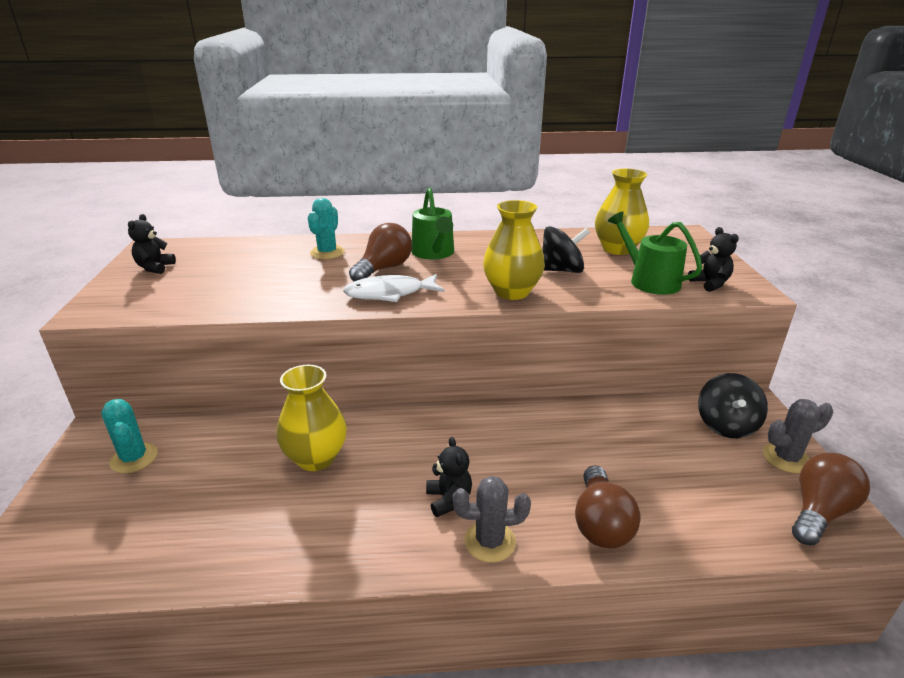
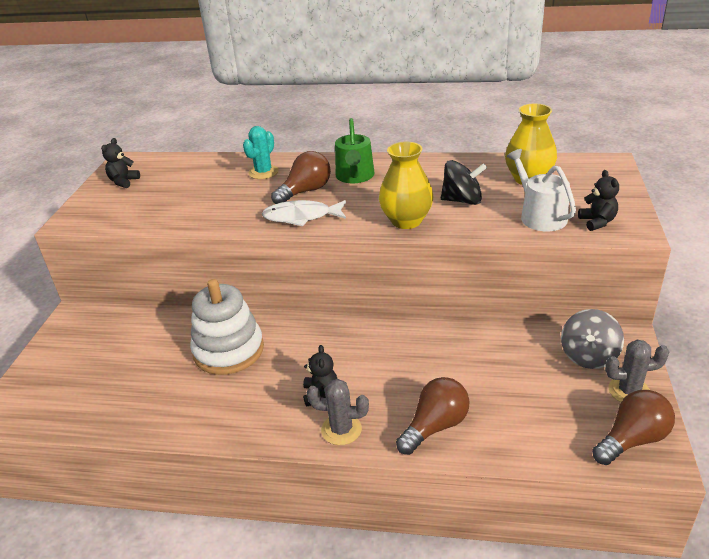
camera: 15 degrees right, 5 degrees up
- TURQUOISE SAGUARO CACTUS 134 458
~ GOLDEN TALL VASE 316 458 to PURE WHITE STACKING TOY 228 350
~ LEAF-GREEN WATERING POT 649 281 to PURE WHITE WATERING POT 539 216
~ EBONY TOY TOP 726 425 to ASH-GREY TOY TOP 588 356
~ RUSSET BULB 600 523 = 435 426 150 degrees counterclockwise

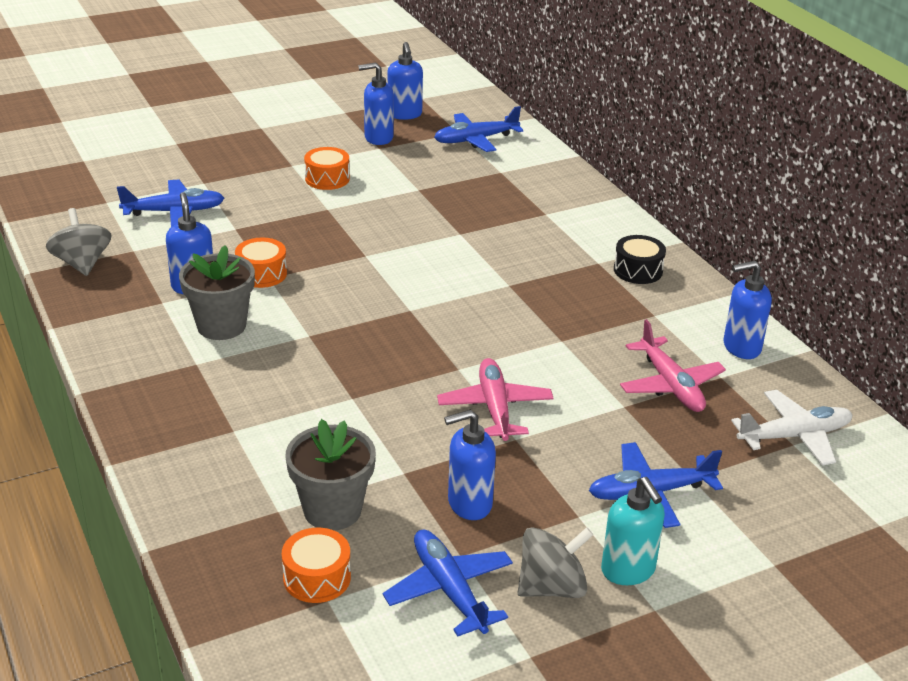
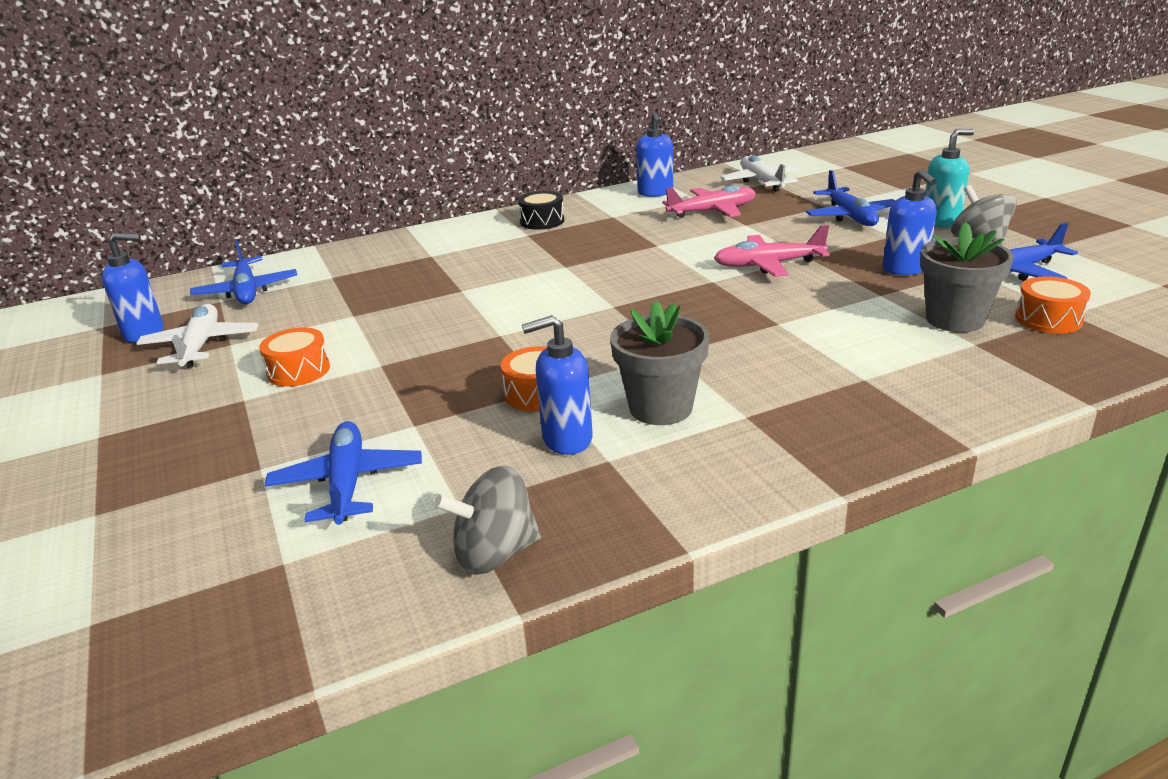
camera: 85 degrees left, 5 degrees down
~ BLUE PUMP BOTTLE 378 138 to PURE WHITE TOY PLANE 201 345

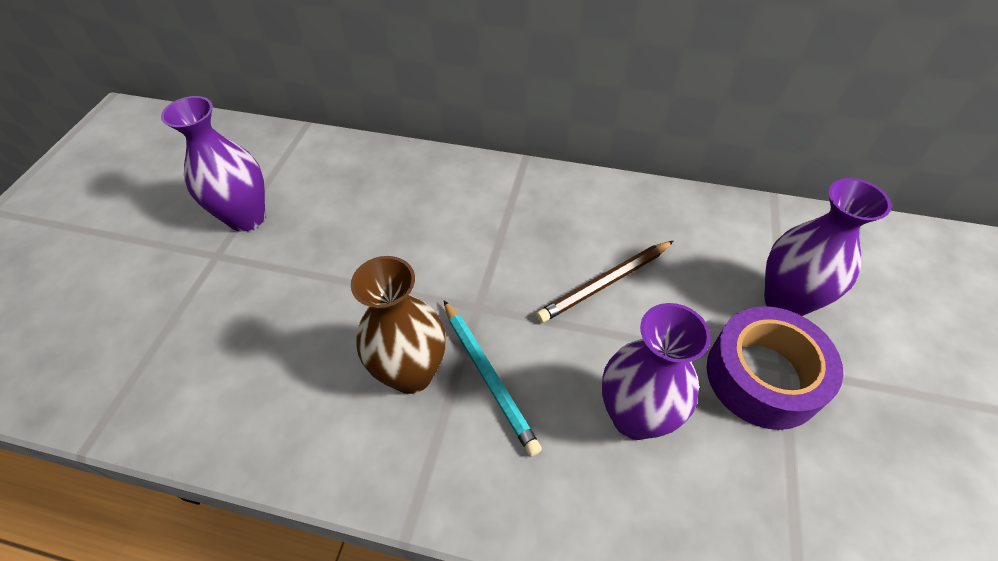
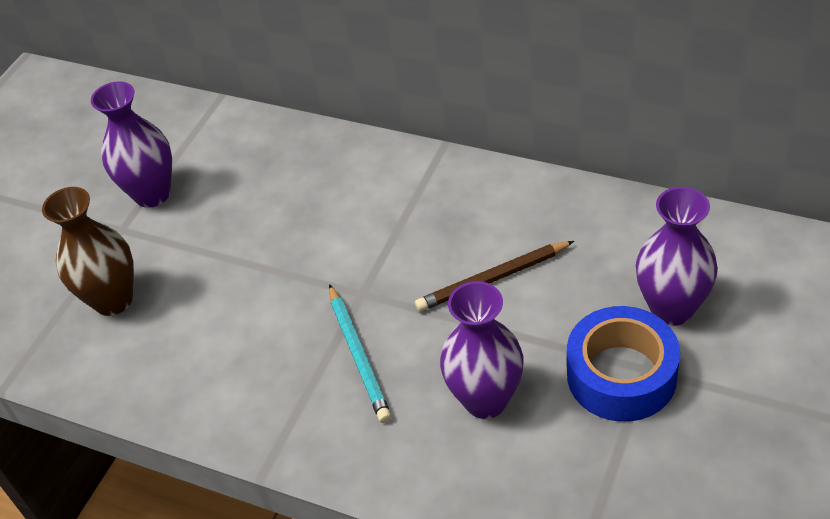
camera: 15 degrees right, 5 degrees down
~ RUSSET TALL VASE 411 373 to 113 300
~ VIOLET STICKY TAPE 763 376 to BLUE STICKY TAPE 621 375

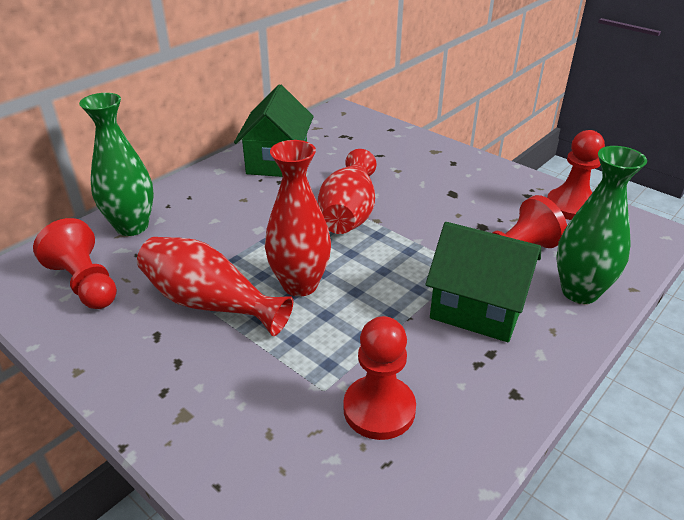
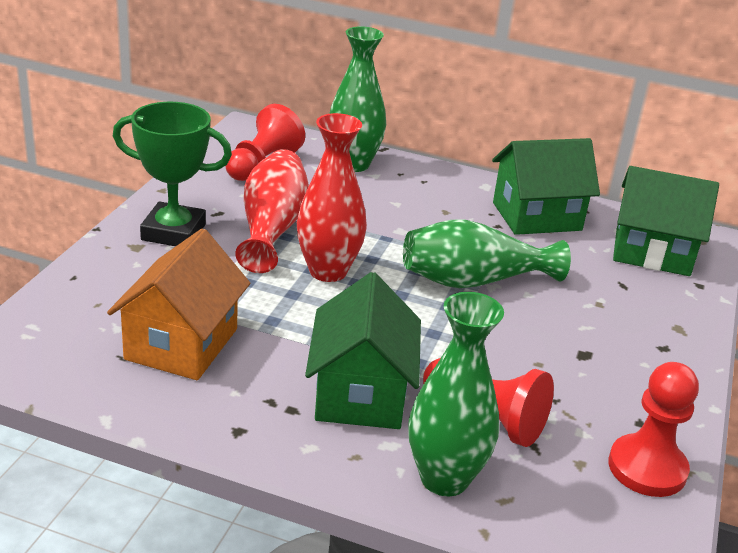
camera: 65 degrees right, 5 degrees down
+ LEAF-GREEN TROPHY 173 232
+ LEAF-GREEN COTTAGE 652 252
~ RED PAWN 379 409 to ORANGE COTTAGE 181 344
~ RED TALL VASE 349 213 to LEAF-GREEN TALL VASE 474 281

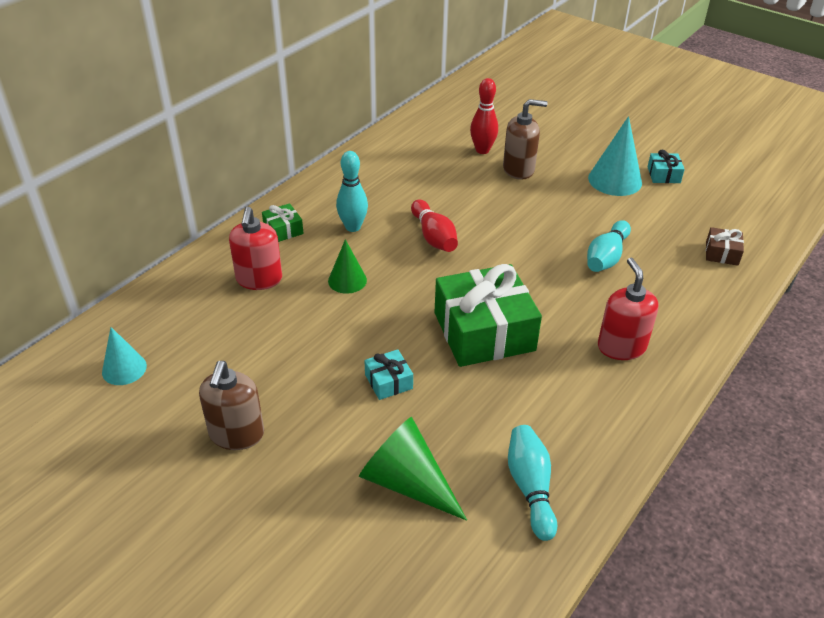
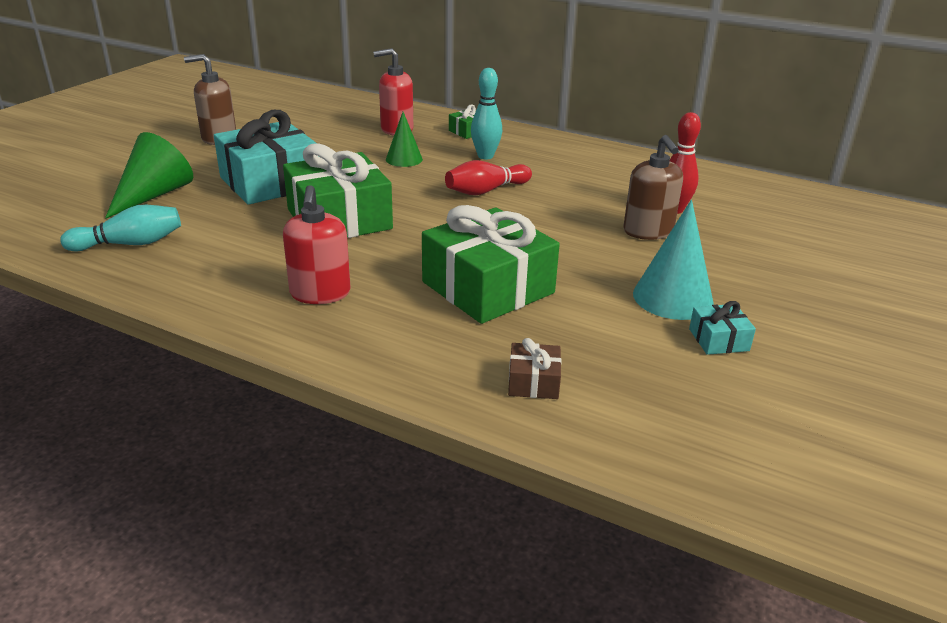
camera: 80 degrees right, 10 degrees down
- TURQUOISE CONE 124 369
~ TURQUOISE TENPIN 606 257 to LEAF-GREEN GIFT 488 287
~ RED PUMP BOTTLE 621 347 = 320 293 105 degrees clockwise
~ TURQUOISE GIFT 388 381 = 270 182 x2.30

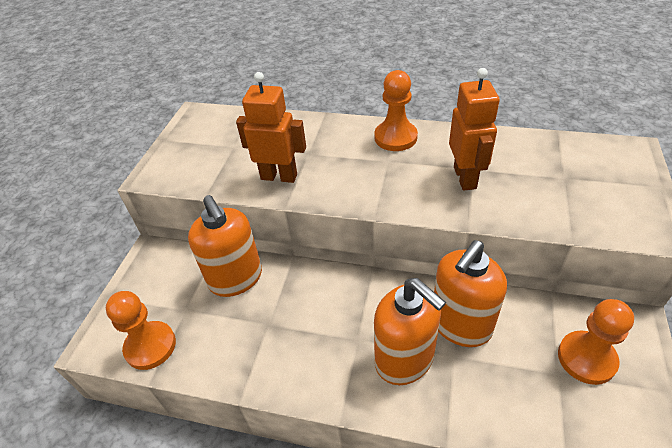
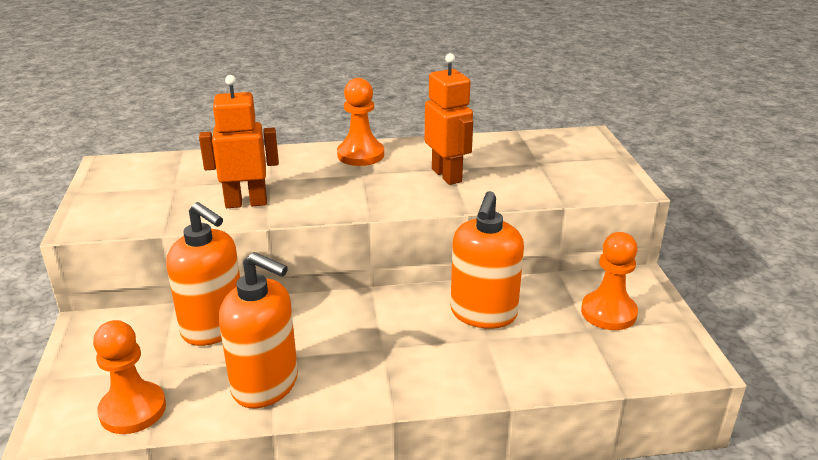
camera: 25 degrees left, 15 degrees down
~ ORANGE PUMP BOTTLE 404 359 to 265 385

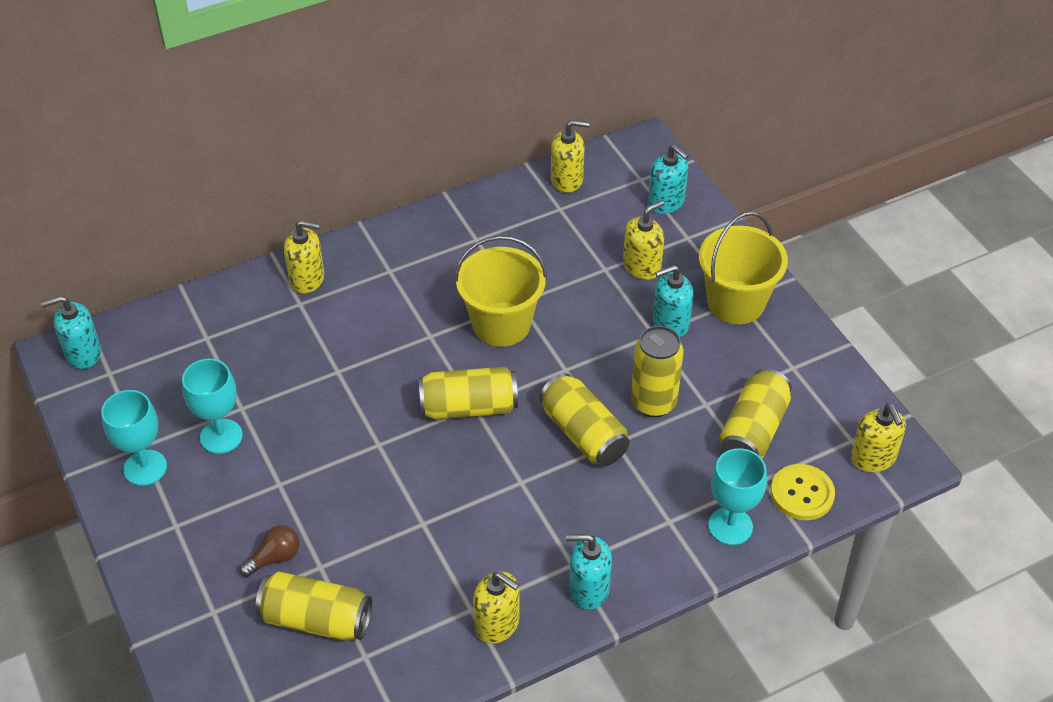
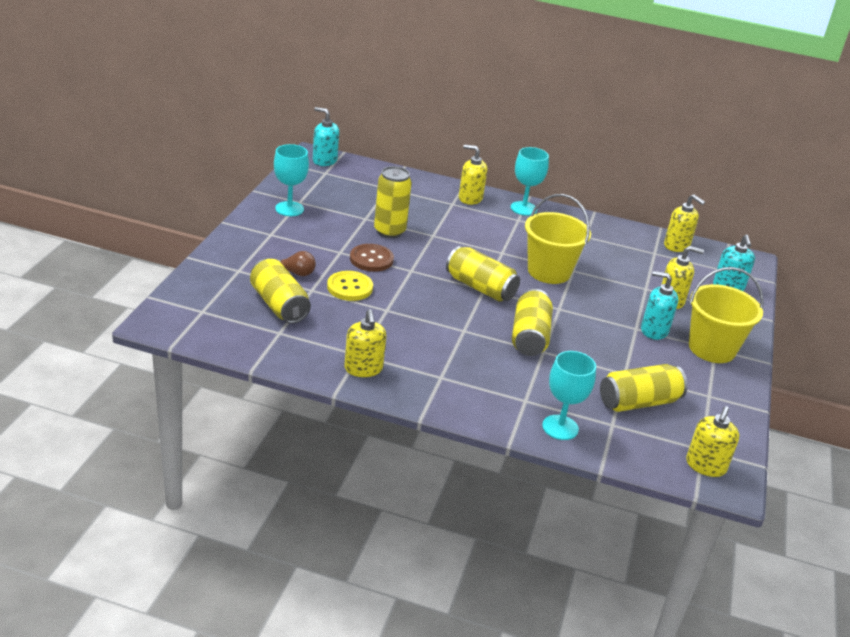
camera: 40 degrees right, 15 degrees down
- TURQUOISE PUMP BOTTLE 588 589
+ RUSSET SHIRT BUTTON 371 259
~ TURQUOISE CHALICE 221 436 to 523 208
~ GOLDEN TIN 653 402 to 389 231
~ GOLDEN SHIRT BUTTON 802 494 to 350 287
~ GOLDEN PUMP BOTTLE 307 279 = 470 198 150 degrees clockwise

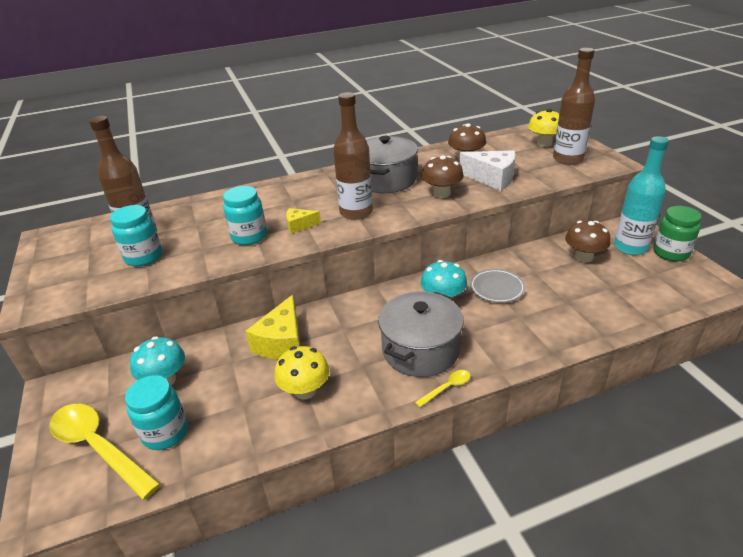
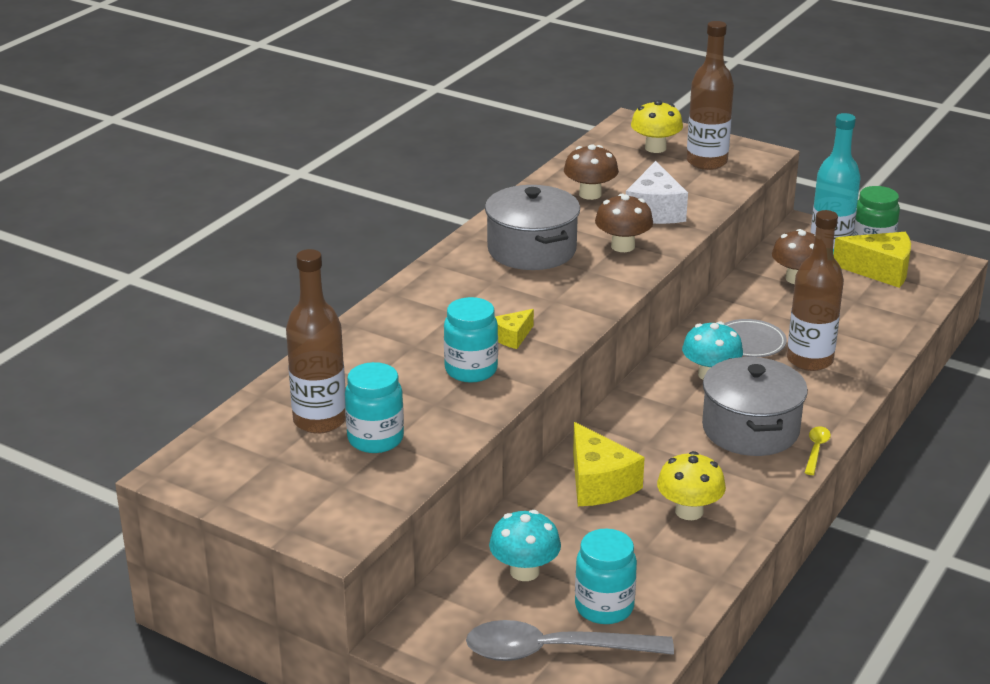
camera: 40 degrees left, 5 degrees down
+ GOLDEN CHEESE 880 270
~ RUSSET DRINK BOTTLE 356 212 to 809 360
~ GOLDEN TEASPOON 98 446 to ASH-GREY TEASPOON 553 651
~ PURE WHITE CHEESE 492 178 = 654 211 105 degrees clockwise

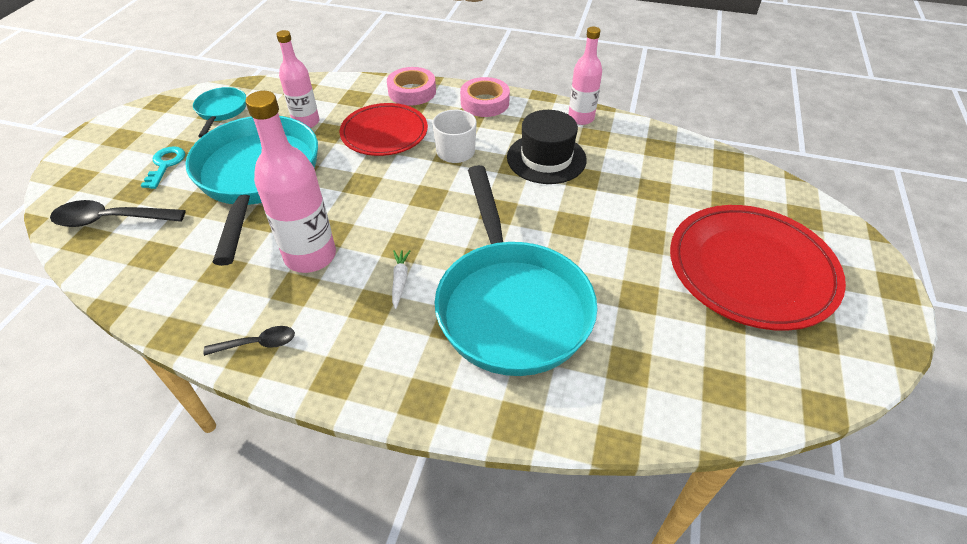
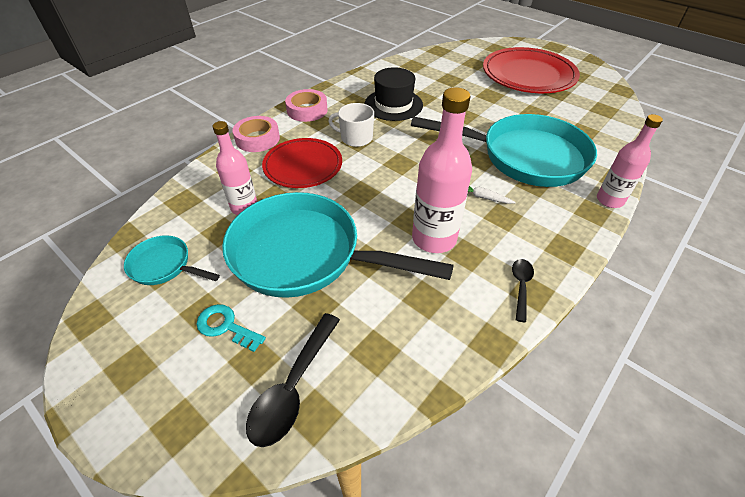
camera: 65 degrees left, 0 degrees up
~ ROSY DRINK BOTTLE 581 118 to 609 200

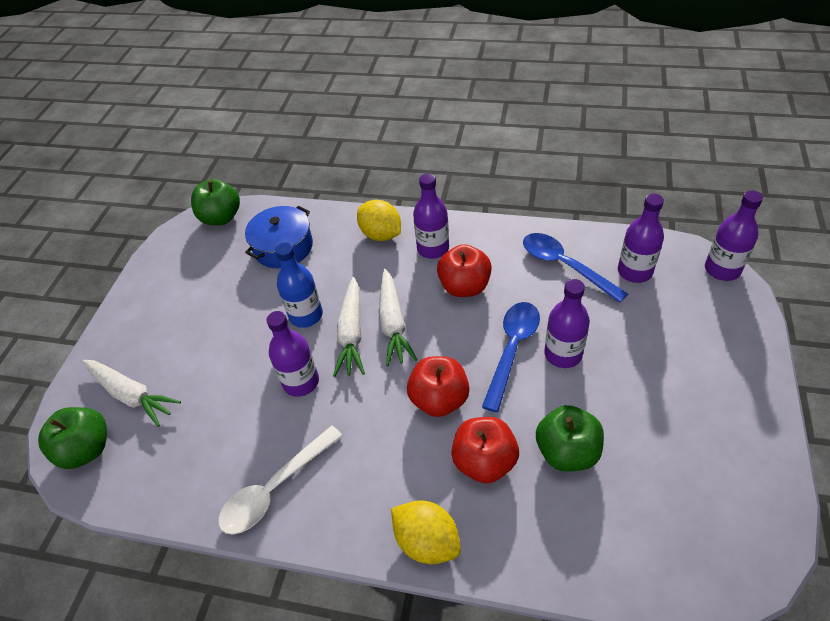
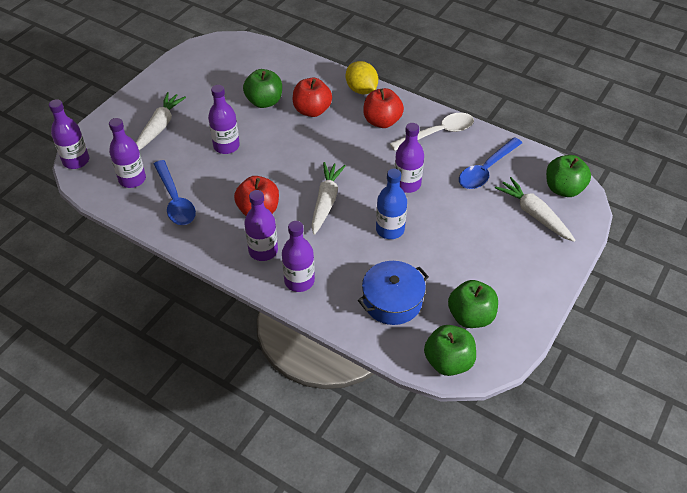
camera: 165 degrees left, 0 degrees up
+ LEAF-GREEN TOY APPLE 470 316
~ PURE WHITE ROOT VEGETABLE 351 333 to 159 127
~ RED TOY APPLE 439 399 to 382 121
~ BLUE TEASPOON 512 349 to 486 170
~ GOLDEN LEMON 381 234 to VIOLET DRINK BOTTLE 299 281

